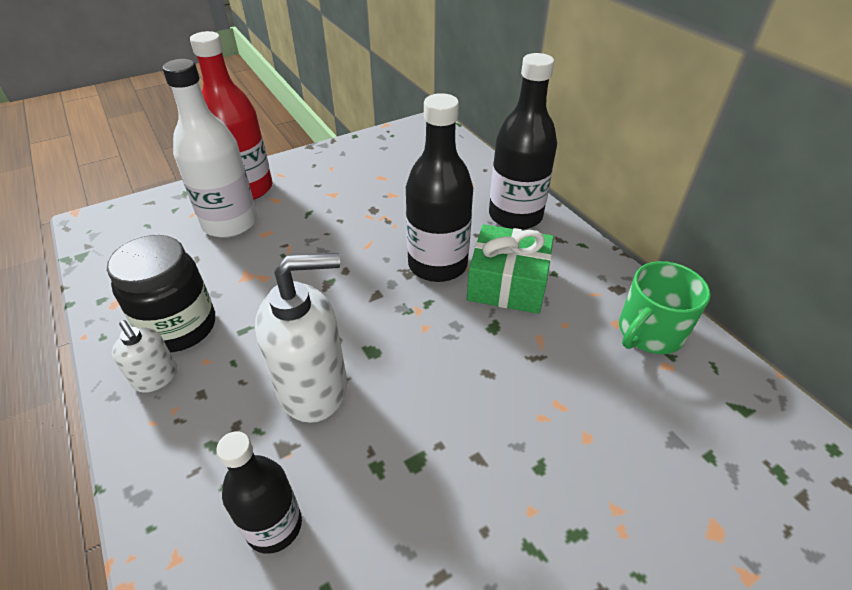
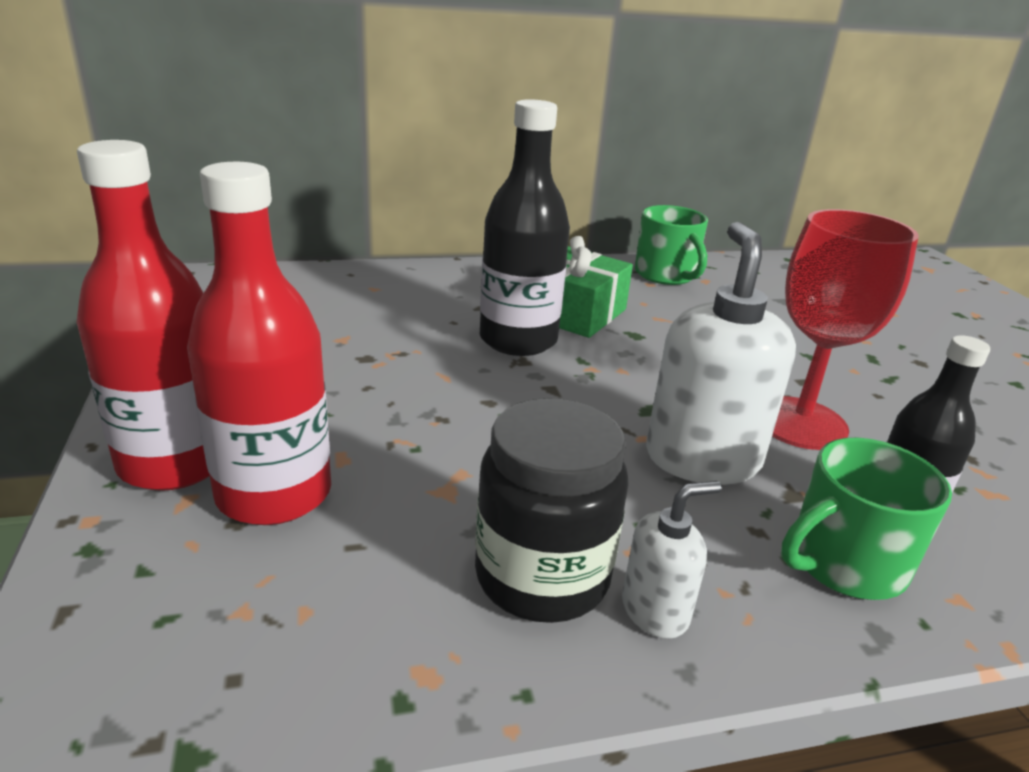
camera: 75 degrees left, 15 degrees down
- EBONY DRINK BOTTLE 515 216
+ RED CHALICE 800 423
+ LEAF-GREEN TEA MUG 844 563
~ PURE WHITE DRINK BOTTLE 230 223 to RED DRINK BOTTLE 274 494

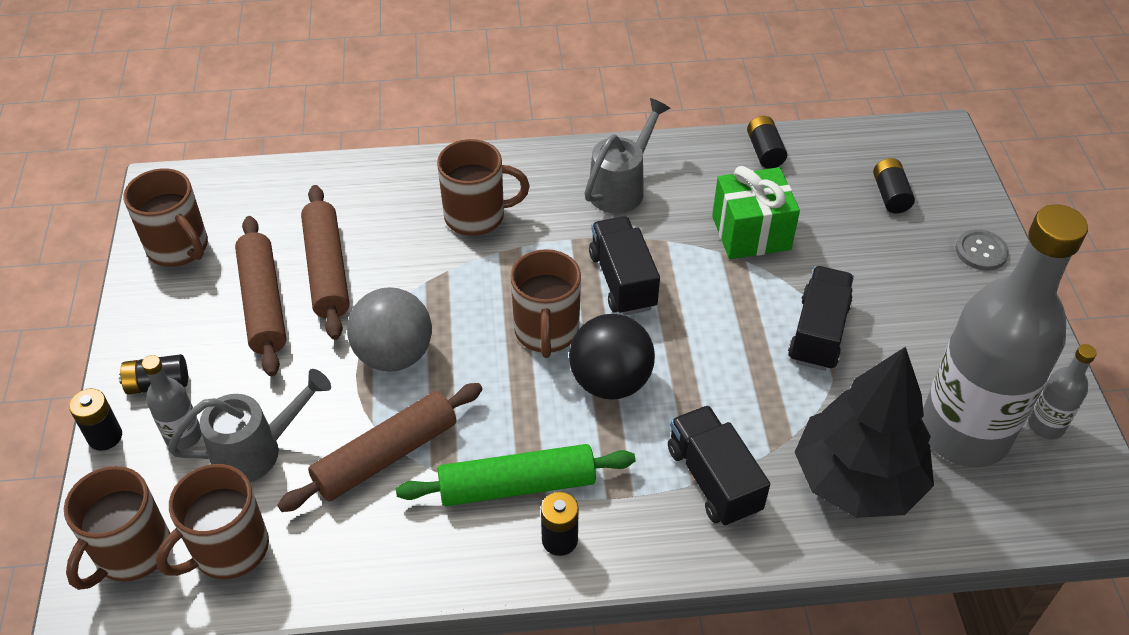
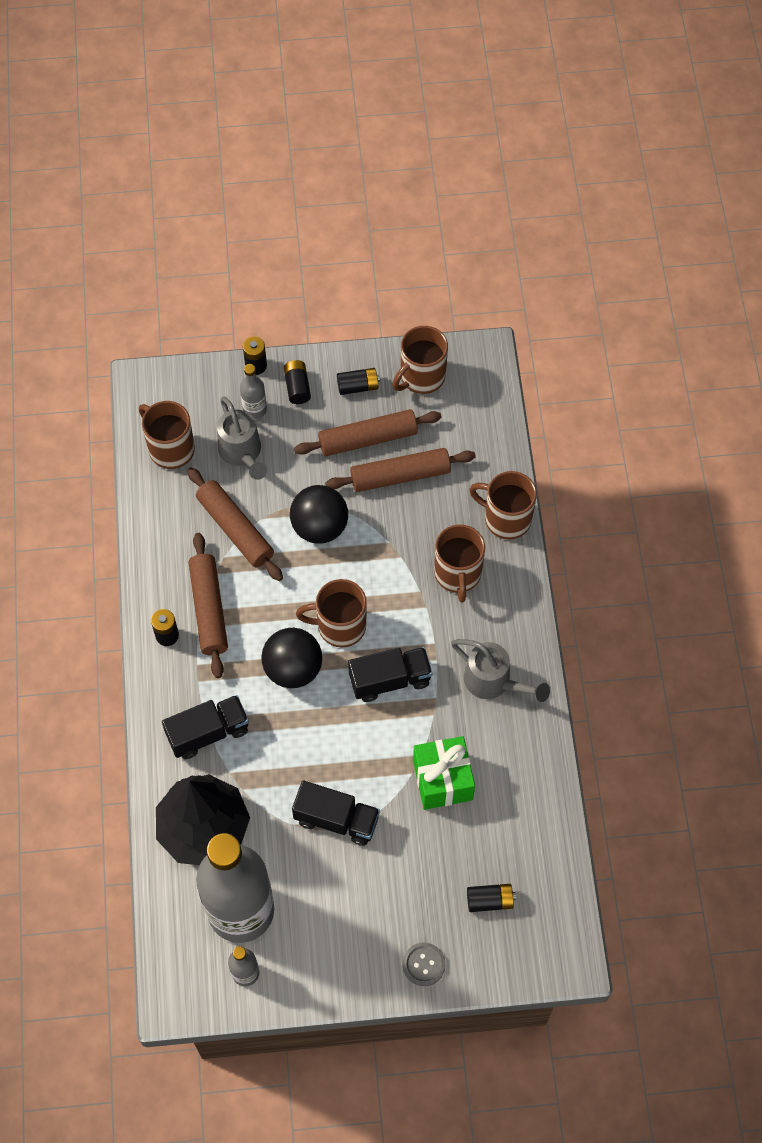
camera: 90 degrees right, 15 degrees up
~ RUSSET TEA MUG 131 552 to 506 518
~ EBONY BATTERY 764 151 to 358 386
~ ASH-GREY SPHERE 394 355 to EBONY SPHERE 319 527
~ LEAF-GREEN ROLLING PIN 517 485 to RUSSET ROLLING PIN 209 609

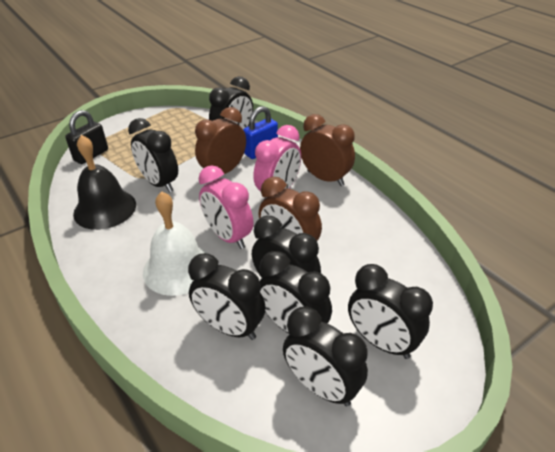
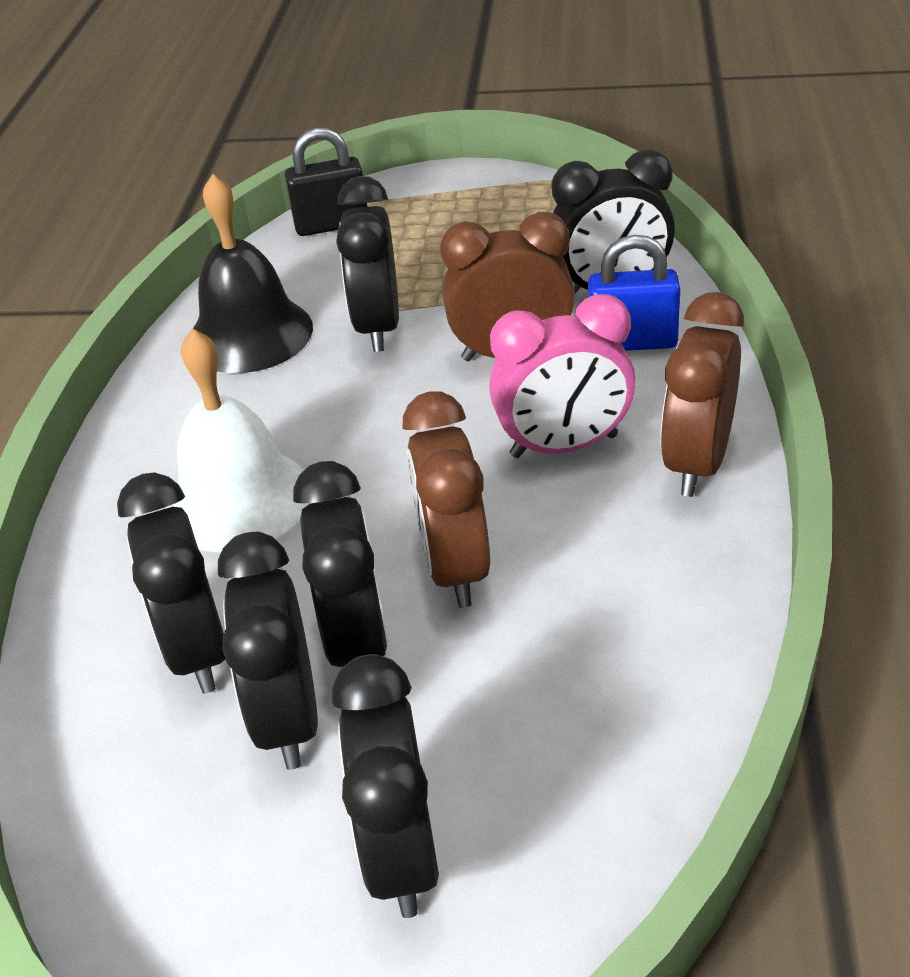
camera: 45 degrees right, 0 degrees up
- ROSY ALARM CLOCK 228 237
- EBONY ALARM CLOCK 321 387
~ RUSSET ALARM CLOCK 325 178 = 697 463 150 degrees counterclockwise

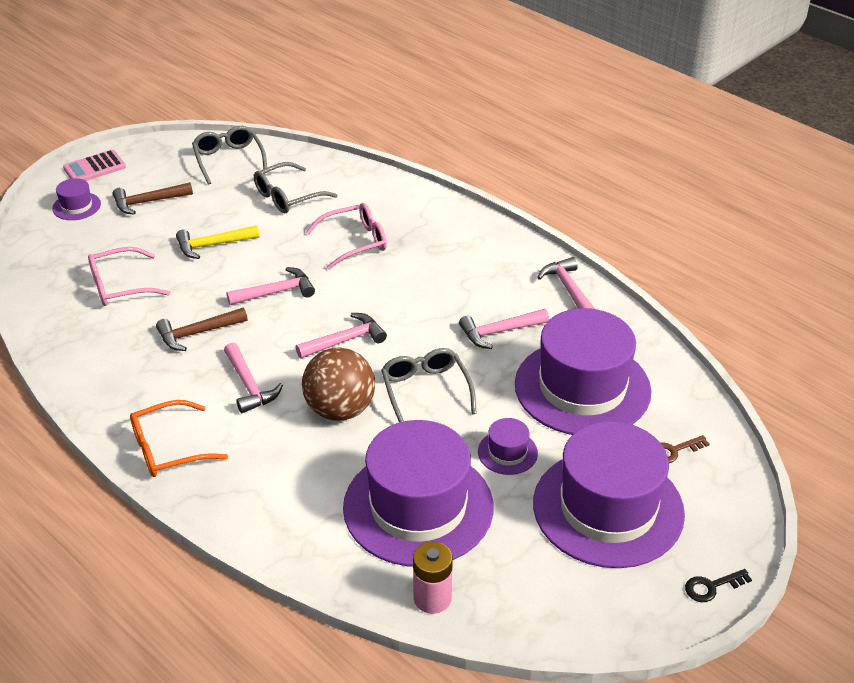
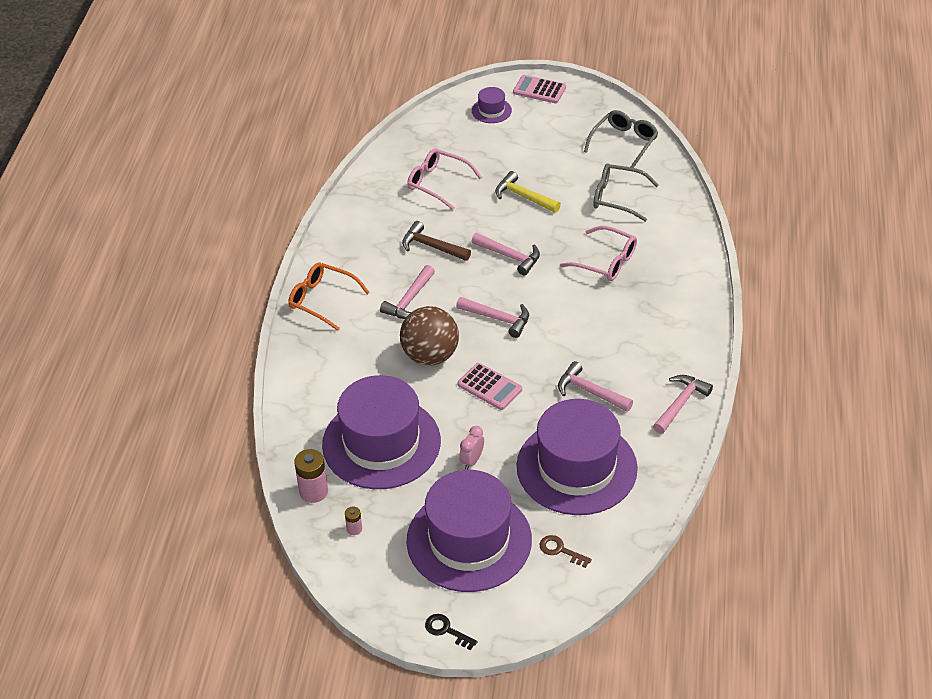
camera: 55 degrees right, 5 degrees up
- RUSSET CLAW HAMMER 148 202
+ ROSY BATTERY 354 529
~ ASH-GREY SPECTACLES 425 391 to ROSY CALCULATOR 489 387
~ VIOLET TALL HAT 507 452 to ROSY ALARM CLOCK 472 461

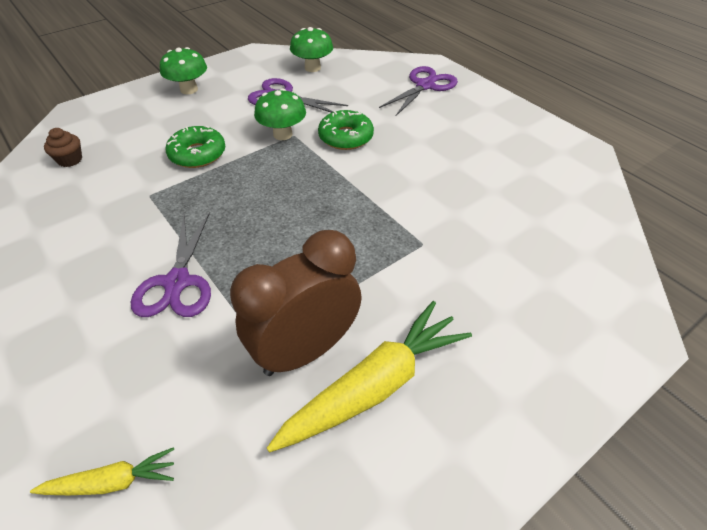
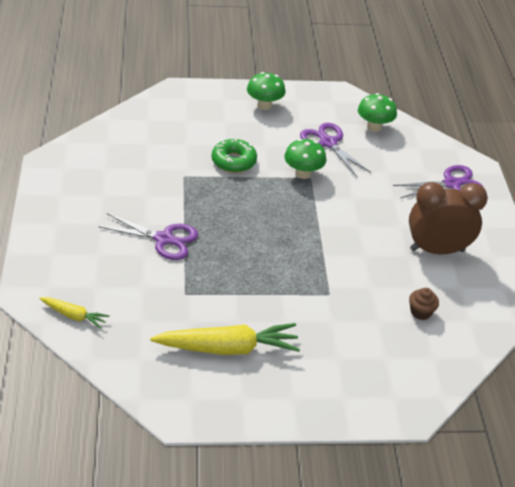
camera: 30 degrees right, 5 degrees down
- LEAF-GREEN DONUT 346 137
~ RUSSET MUFFIN 70 160 to 421 312
~ RUSSET ALARM CLOCK 305 350 to 437 250
~ VIOLET PAIR OF SCISSORS 177 282 = 164 239 105 degrees counterclockwise

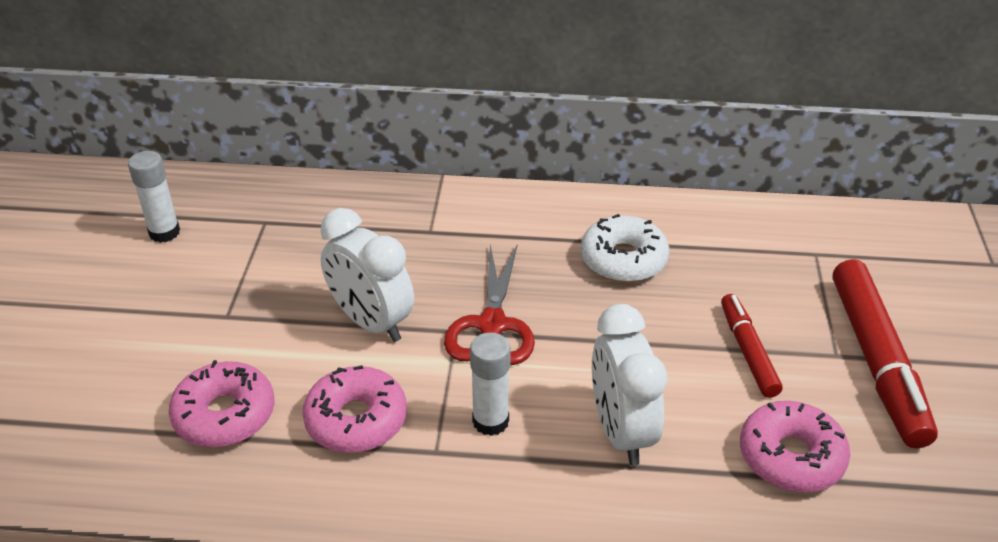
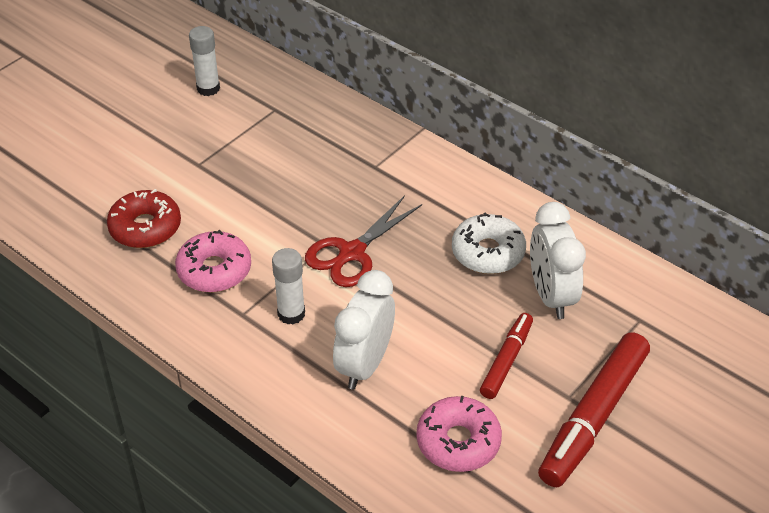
camera: 35 degrees right, 5 degrees up
~ PURE WHITE ALARM CLOCK 371 322 to 551 295
~ ROSY DONUT 225 415 to RED DONUT 145 227

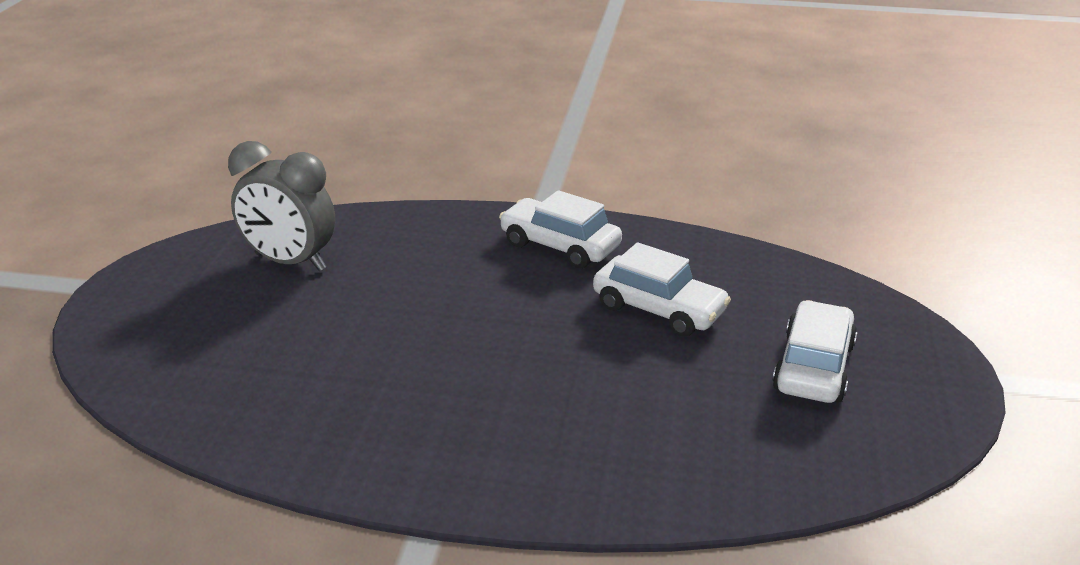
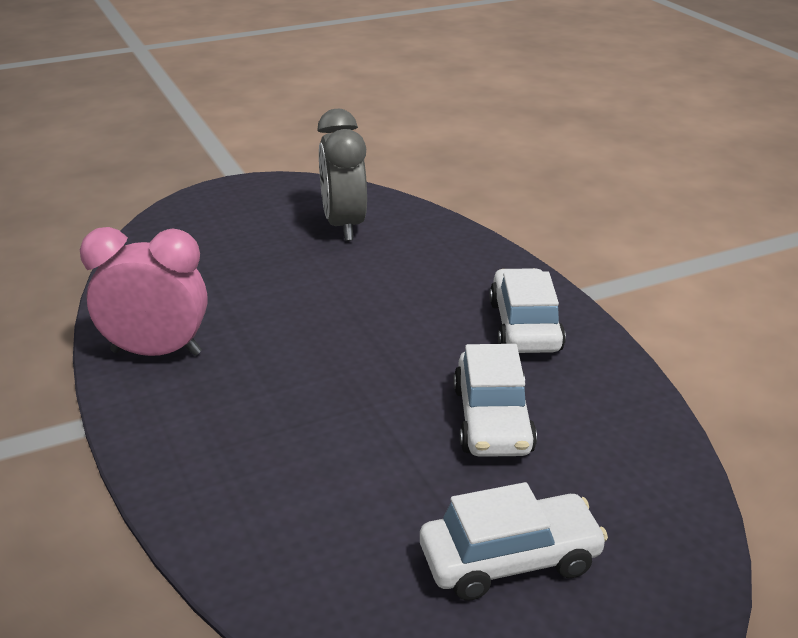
camera: 55 degrees right, 0 degrees up
+ ROSY ALARM CLOCK 156 352

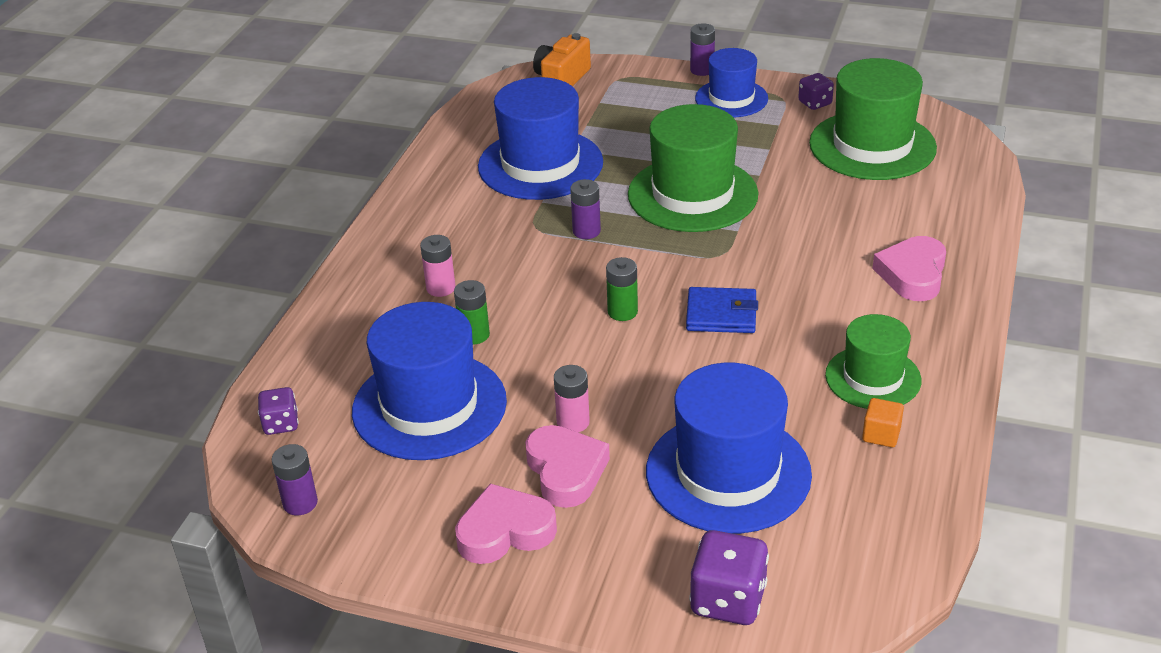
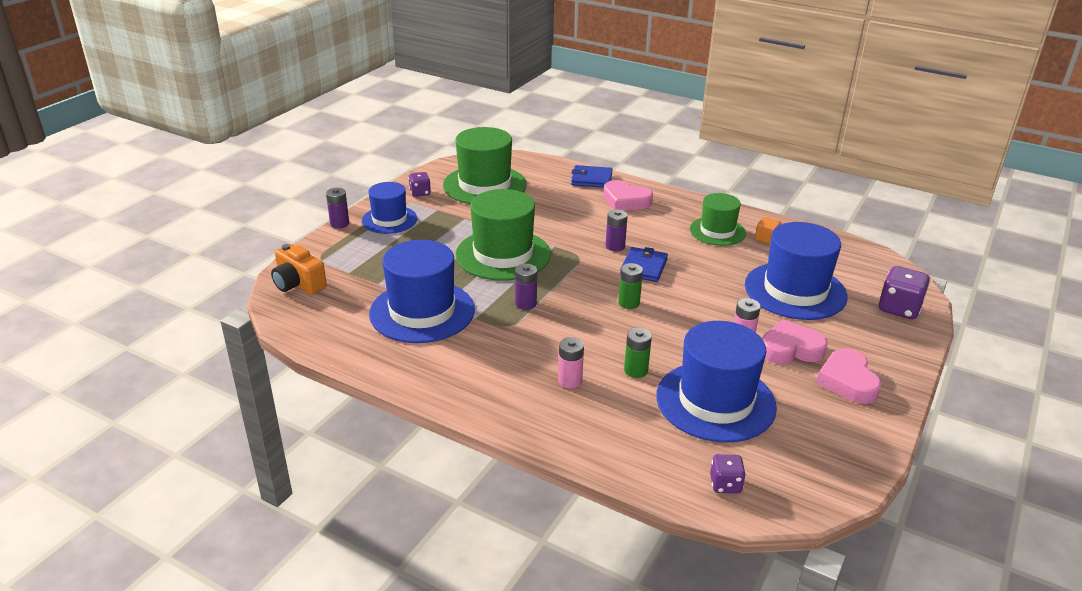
camera: 80 degrees left, 5 degrees down
+ BLUE BILLFOLD 591 179
~ VIOLET BATTERY 300 503 to 615 246

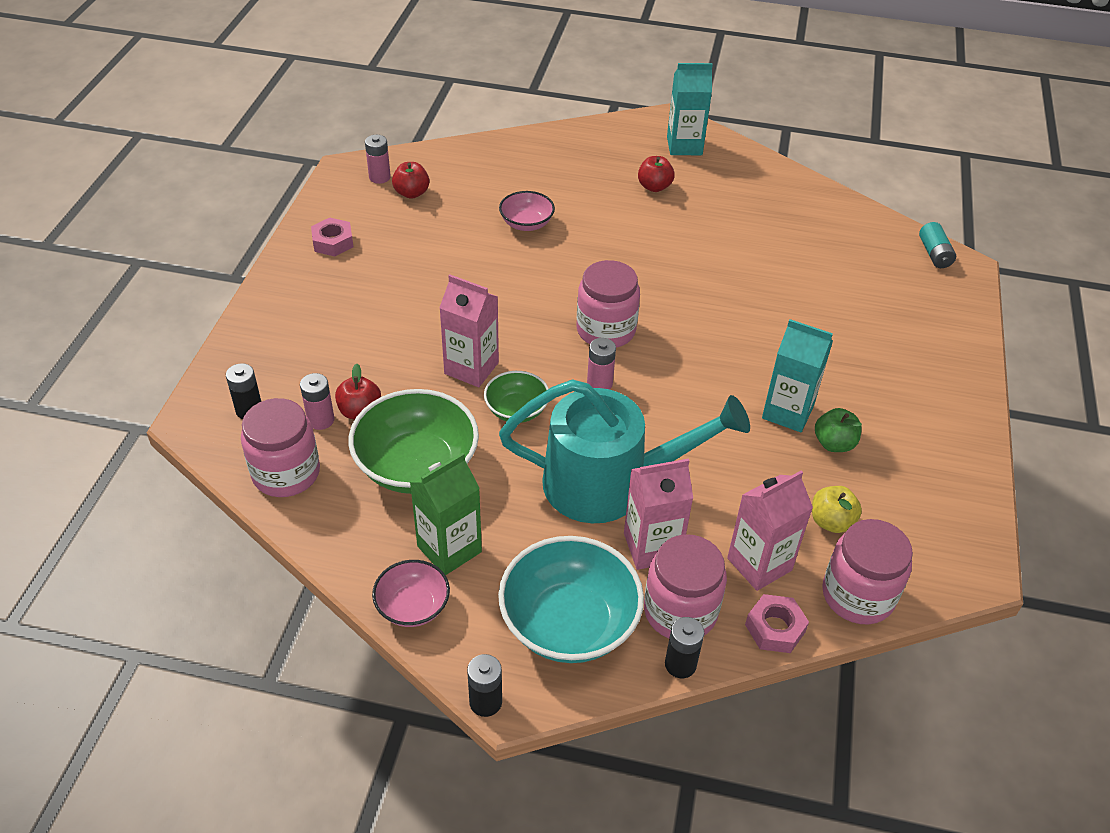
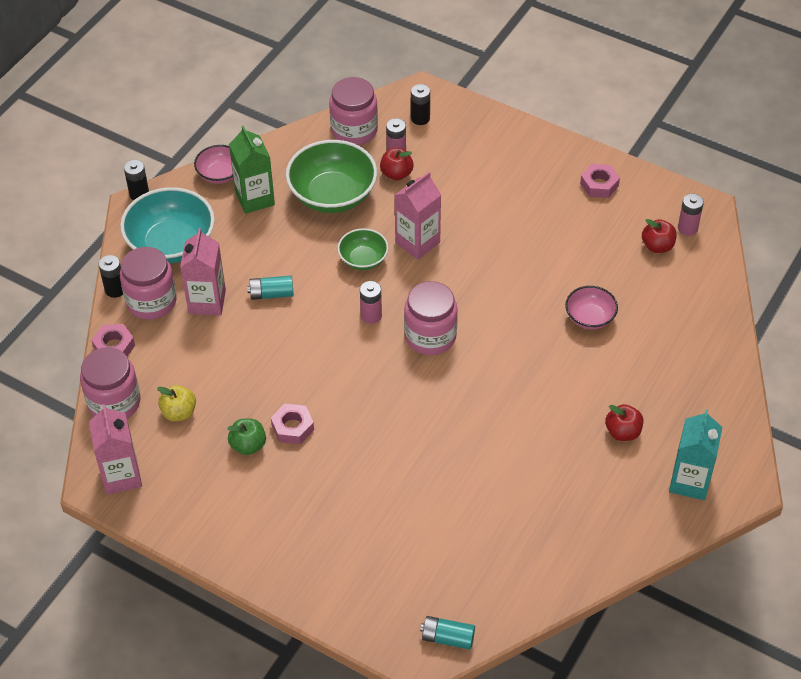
camera: 110 degrees right, 5 degrees up
~ ROSY JUICE CARTON 759 564 to 121 476
~ TURQUOISE WATERING POT 608 483 to TURQUOISE BATTERY 271 294
~ TURQUOISE JUICE CARTON 787 412 to ROSY NUT 292 427

